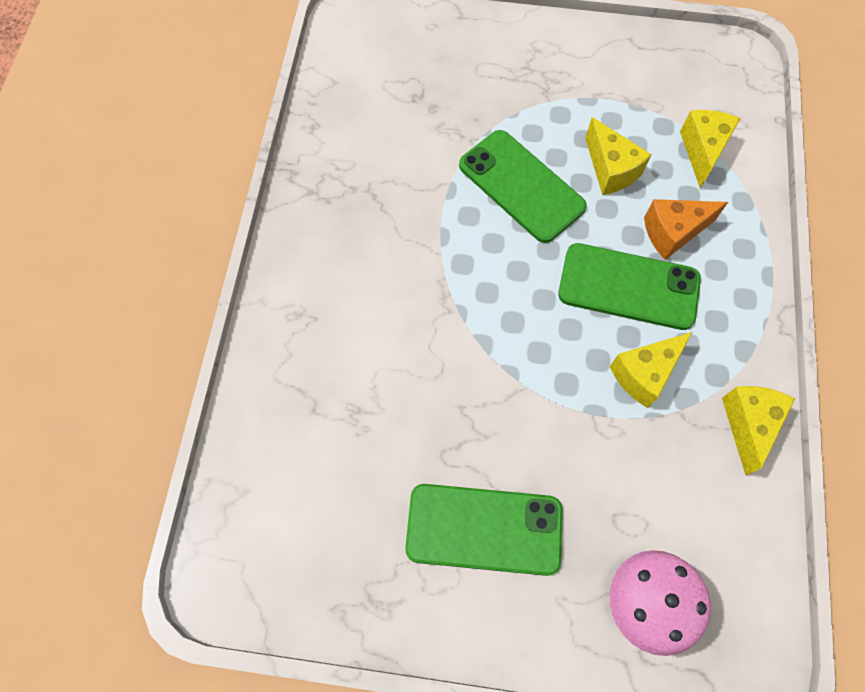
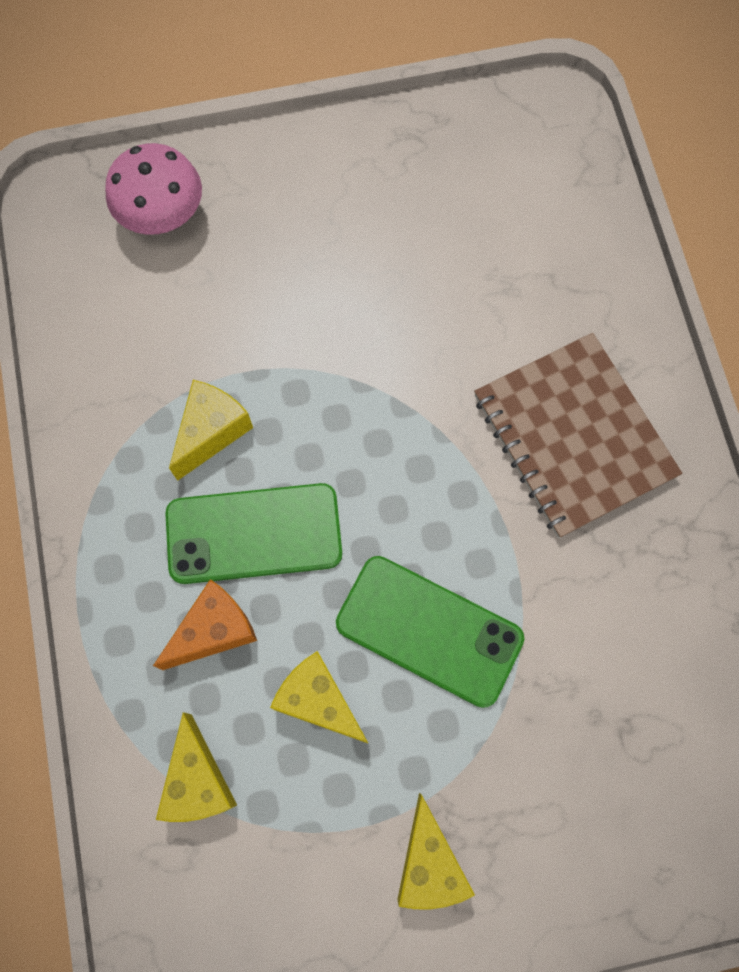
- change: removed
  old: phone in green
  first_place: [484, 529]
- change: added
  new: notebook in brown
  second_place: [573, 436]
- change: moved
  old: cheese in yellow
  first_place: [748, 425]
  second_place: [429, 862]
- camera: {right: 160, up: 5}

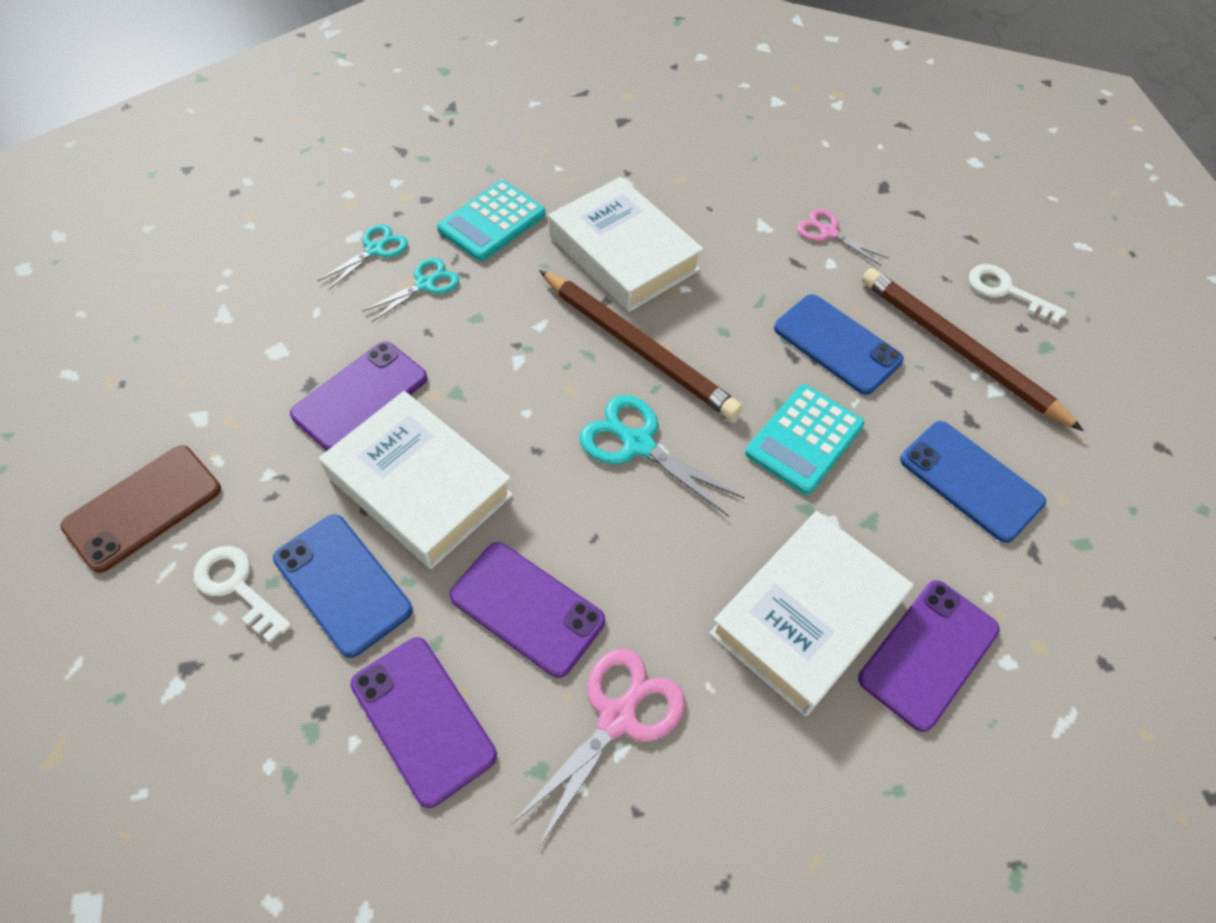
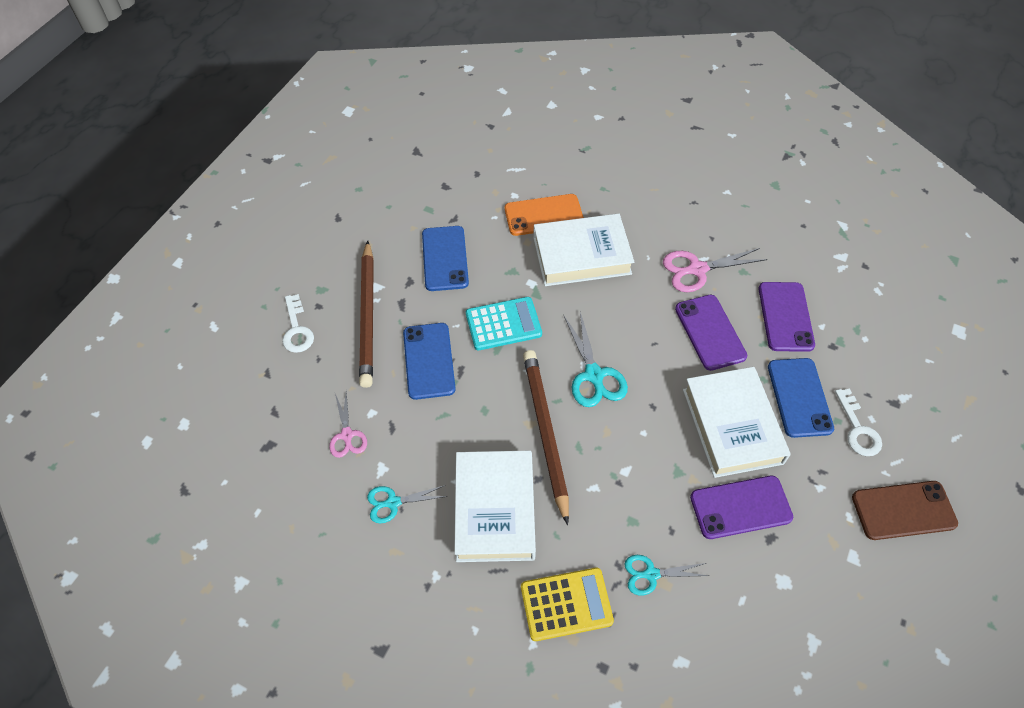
- change: moved
  old: scissors in turquoise
  first_place: [375, 250]
  second_place: [393, 502]
- change: recoloured
  old: calculator in turquoise
  new: calculator in yellow
  first_place: [492, 221]
  second_place: [566, 604]
- change: recoloured
  old: phone in purple
  new: phone in orange
  first_place: [928, 653]
  second_place: [543, 215]
- camera: {right: -140, up: 0}

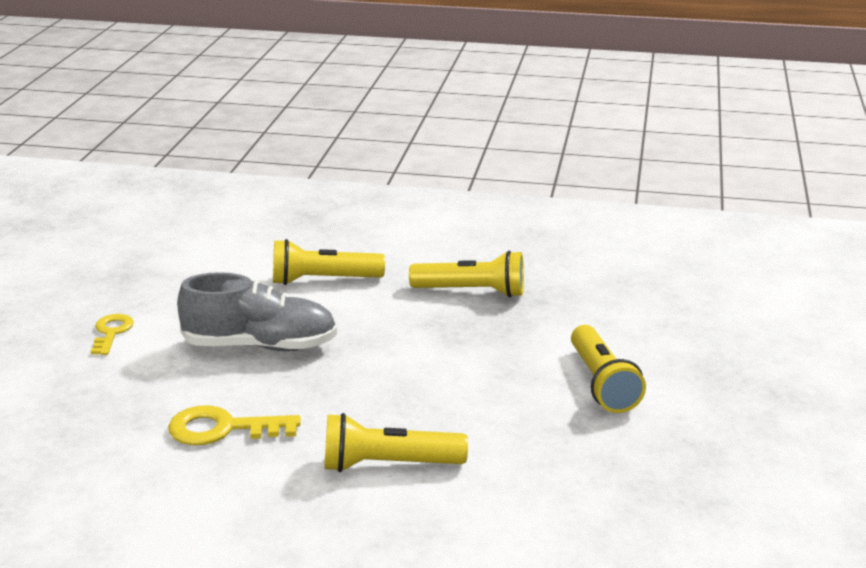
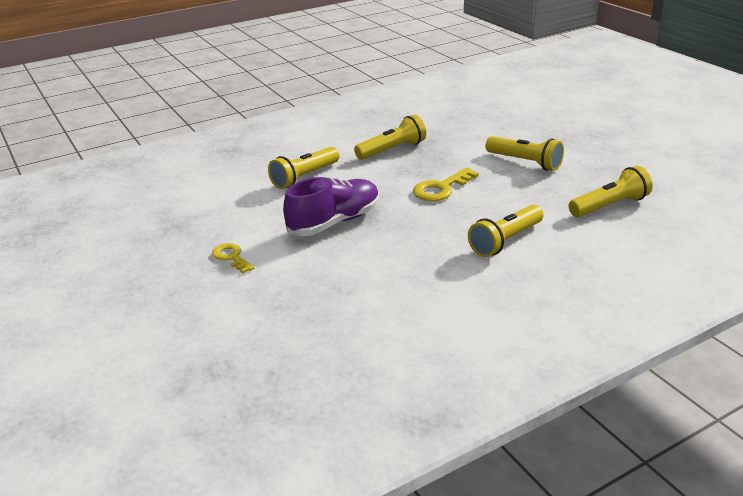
- change: added
  new: flashlight in yellow
  second_place: [609, 206]
- change: moved
  old: key in yellow
  first_place: [223, 429]
  second_place: [441, 188]
- change: recoloured
  old: shoe in grey
  new: shoe in purple
  first_place: [260, 346]
  second_place: [334, 222]
- camera: {right: -40, up: 5}

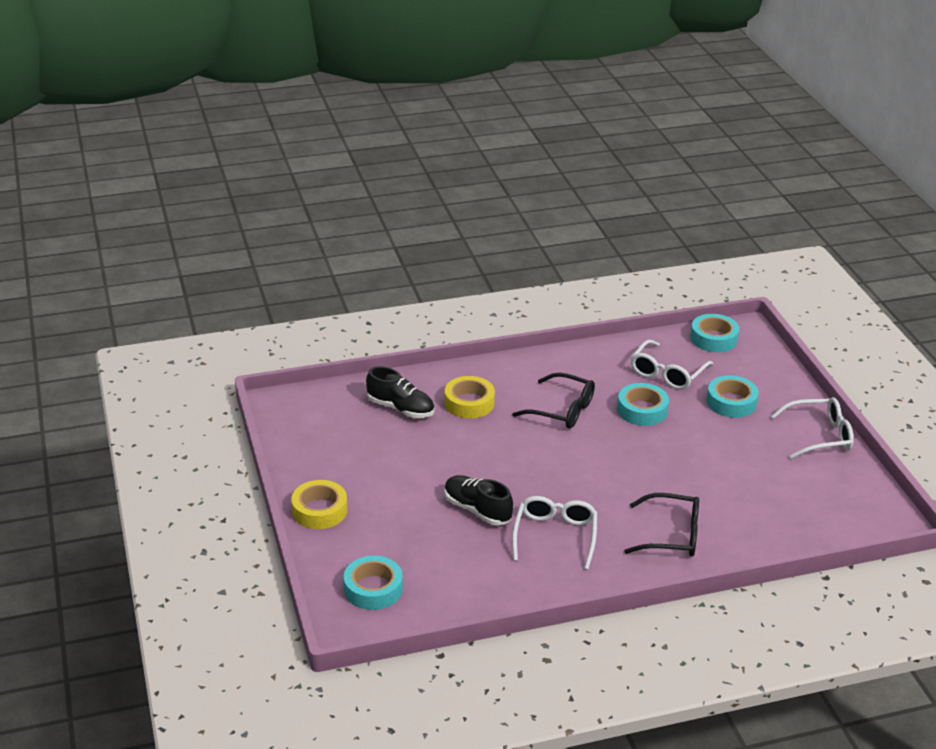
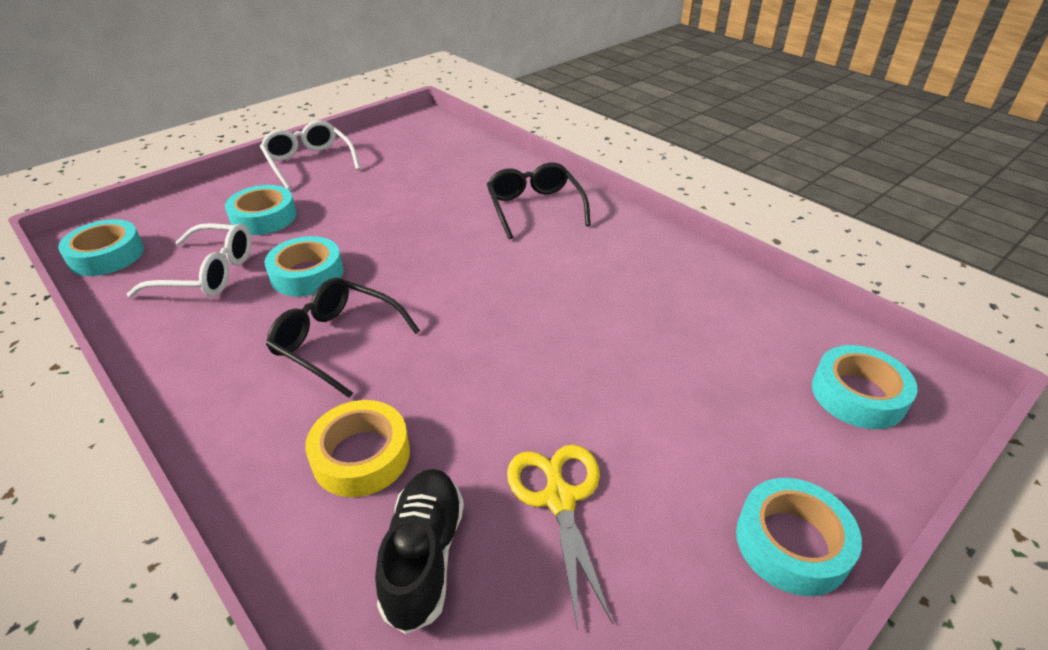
- change: removed
  old: shoe in black
  first_place: [477, 510]
- change: removed
  old: glasses in white
  first_place: [555, 536]
- change: added
  new: scissors in yellow
  second_place: [559, 498]
- change: recoloured
  old: tape in yellow
  new: tape in turquoise
  first_place: [319, 510]
  second_place: [792, 543]
- change: turned
  old: glasses in black
  first_place: [562, 410]
  second_place: [337, 342]
  degrees: -60
- camera: {right: -115, up: 5}

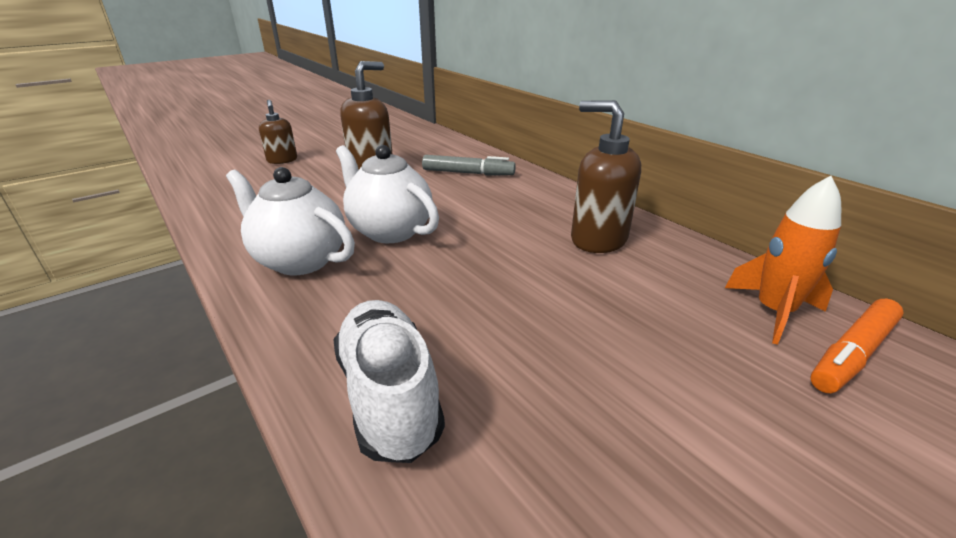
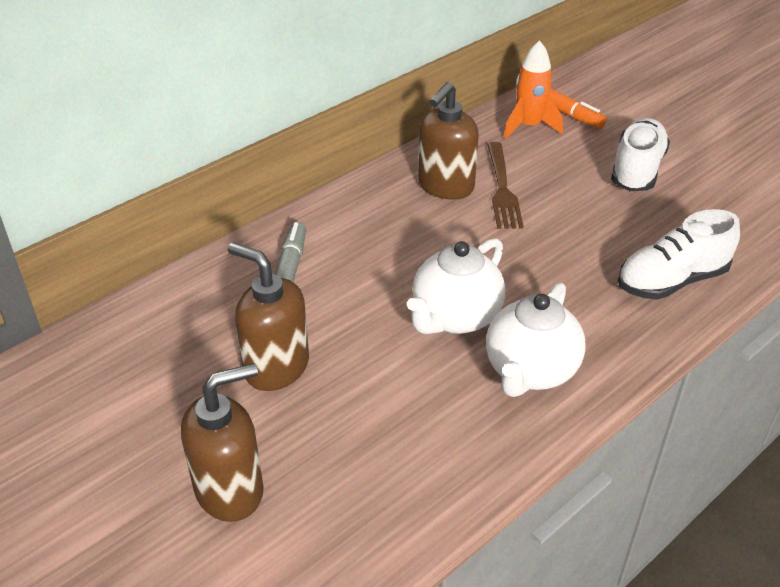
- change: added
  new: fork in brown
  second_place: [502, 188]
- change: added
  new: shoe in white
  second_place: [637, 170]
- change: resized
  old: soap dispenser in brown
  first_place: [282, 160]
  second_place: [230, 490]
  factor: 1.62
- camera: {right: -95, up: 10}

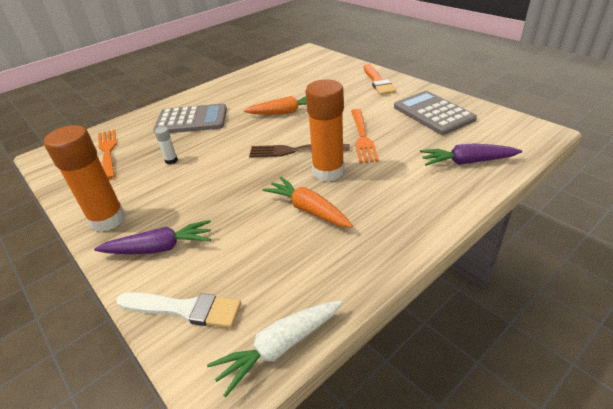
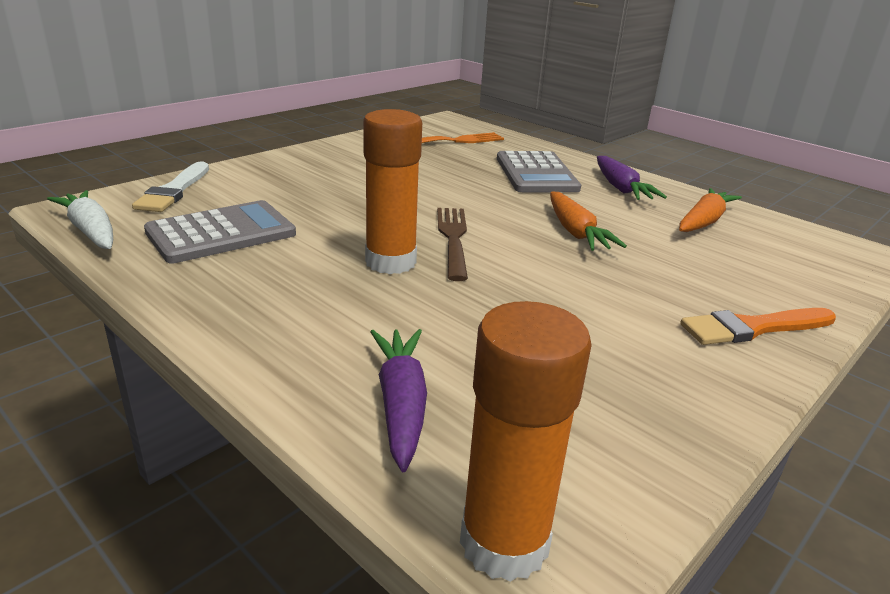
- change: removed
  old: glue stick in white
  first_place: [171, 160]
- change: removed
  old: fork in orange
  first_place: [362, 137]
- change: moved
  old: glue stick in orange
  first_place: [108, 219]
  second_place: [504, 542]
- change: moved
  old: carrot in purple
  first_place: [160, 248]
  second_place: [621, 188]
- change: moved
  old: carrot in orange
  first_place: [308, 209]
  second_place: [704, 221]
- change: moved
  old: calculator in grey
  first_place: [433, 113]
  second_place: [221, 233]
- camera: {right: 80, up: -10}

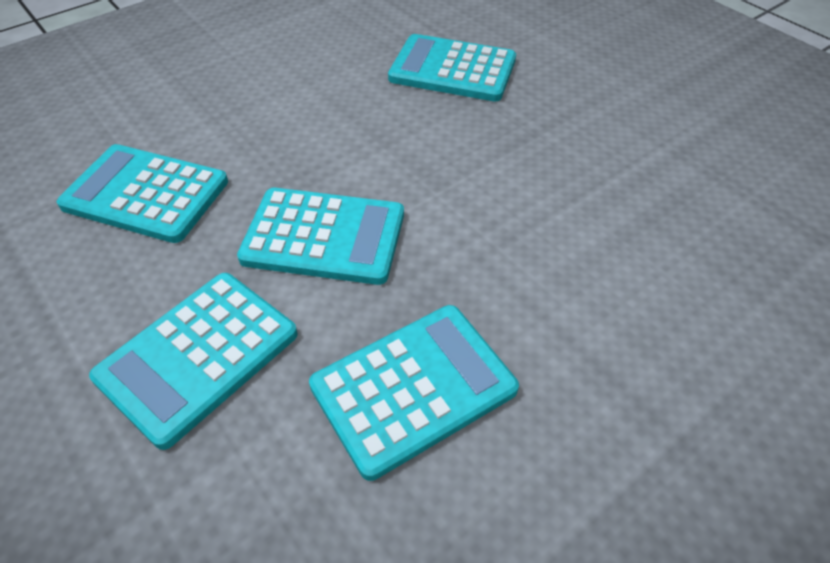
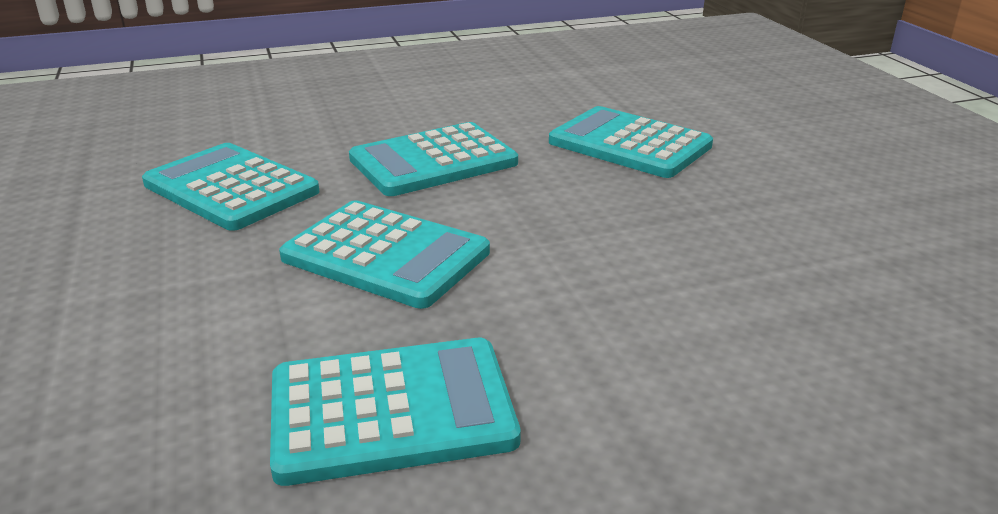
- change: moved
  old: calculator in turquoise
  first_place: [198, 356]
  second_place: [433, 161]
- camera: {right: 20, up: -20}

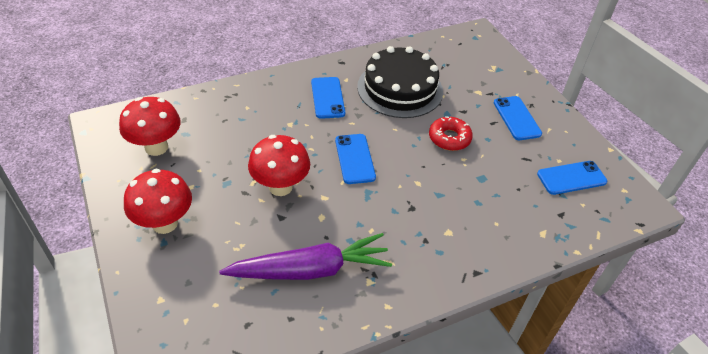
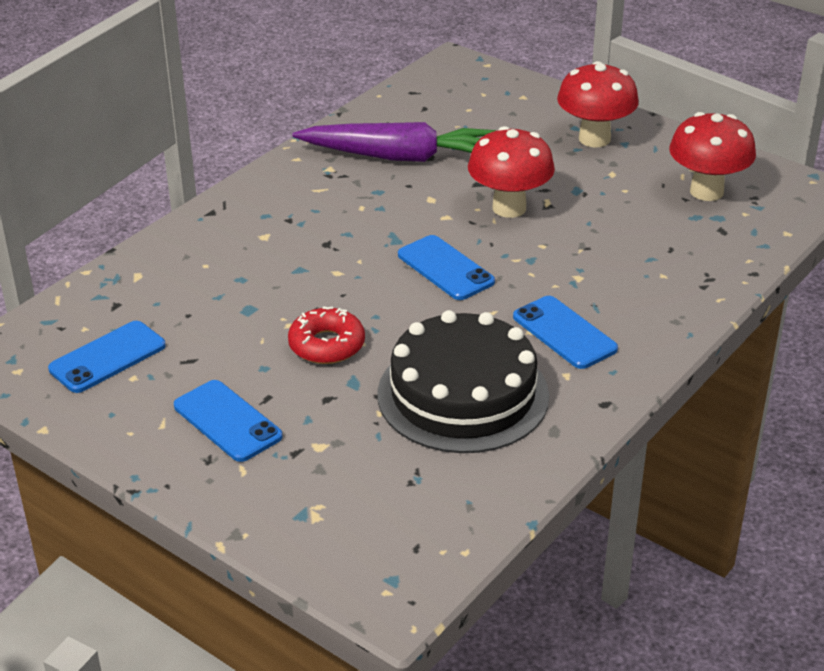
- change: turned
  old: carrot in purple
  first_place: [311, 270]
  second_place: [400, 157]
  degrees: -135
- camera: {right: 155, up: -10}

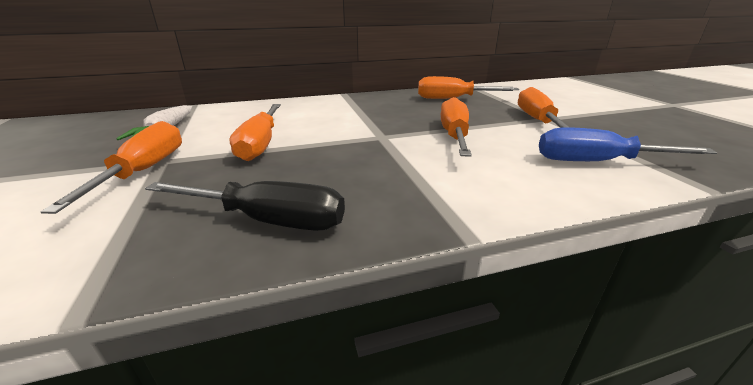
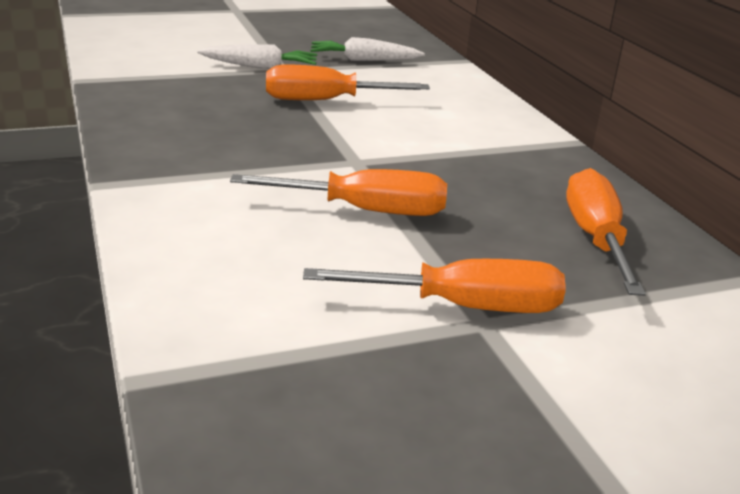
- change: removed
  old: screwdriver in black
  first_place: [268, 220]
- change: removed
  old: screwdriver in blue
  first_place: [598, 162]
- change: replaced
  old: screwdriver in orange
  new: carrot in white
  first_place: [144, 171]
  second_place: [260, 67]
- camera: {right: 85, up: 0}

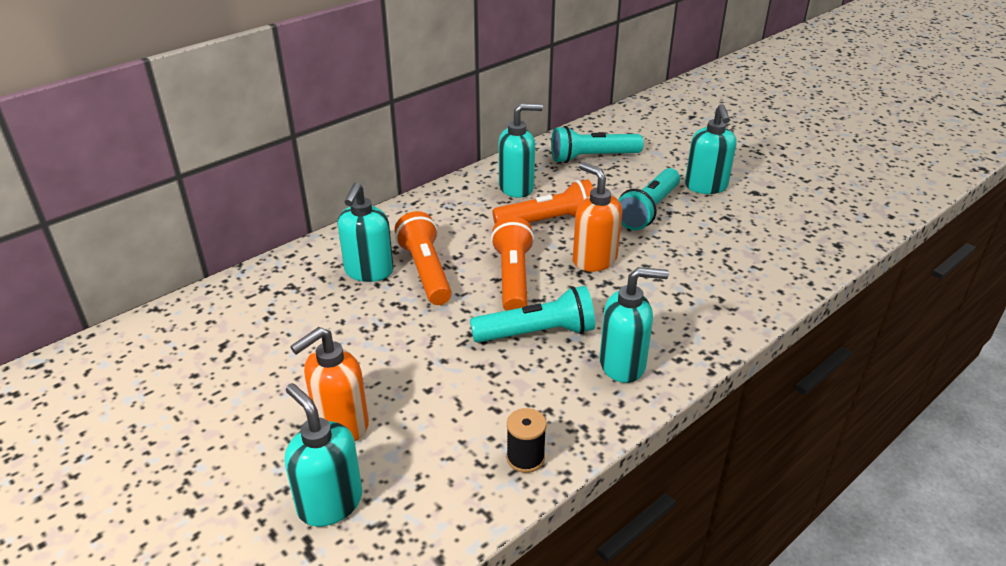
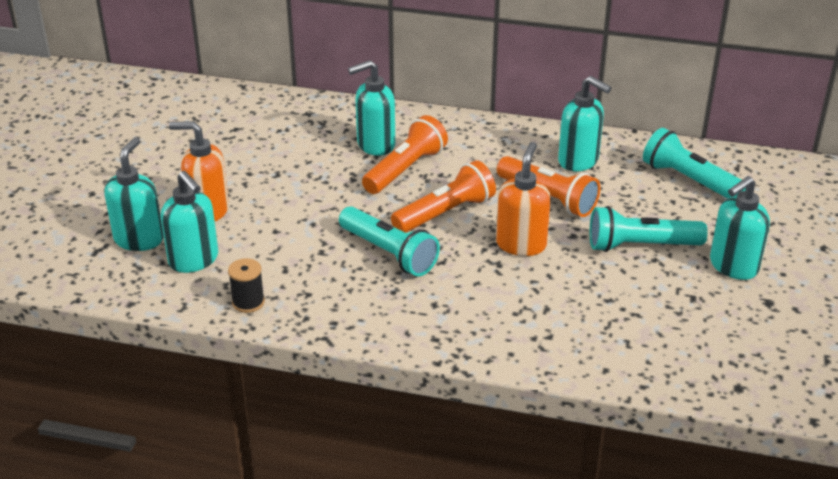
- change: moved
  old: soap dispenser in turquoise
  first_place: [623, 365]
  second_place: [194, 260]
- camera: {right: 55, up: 0}

